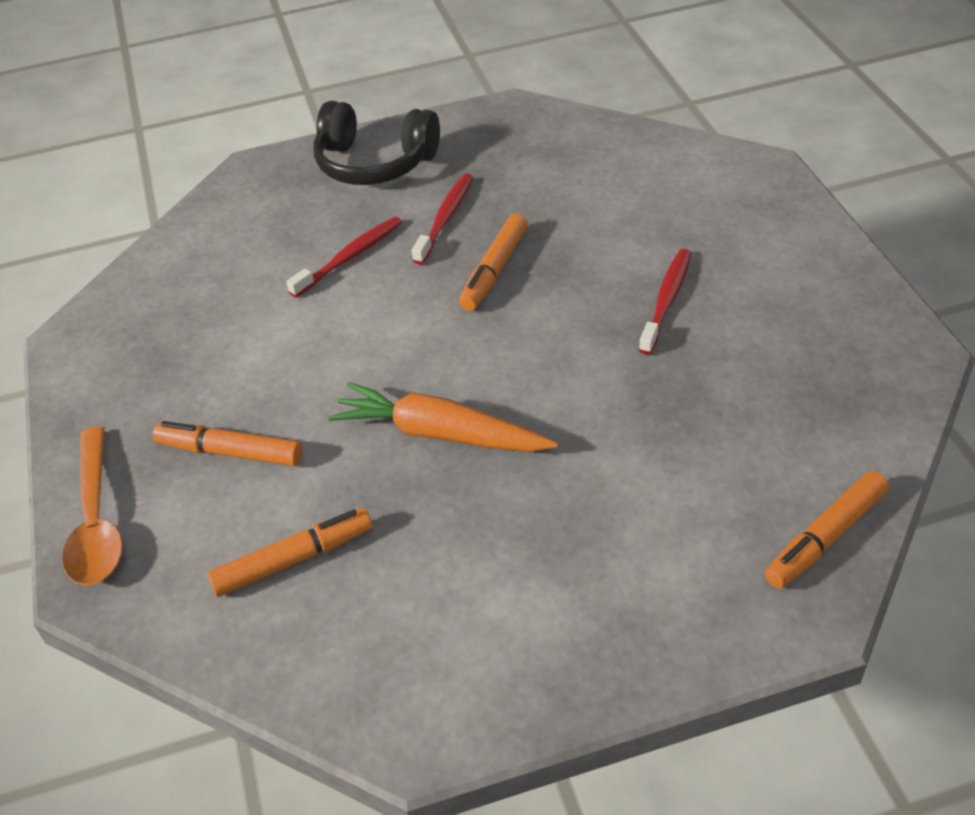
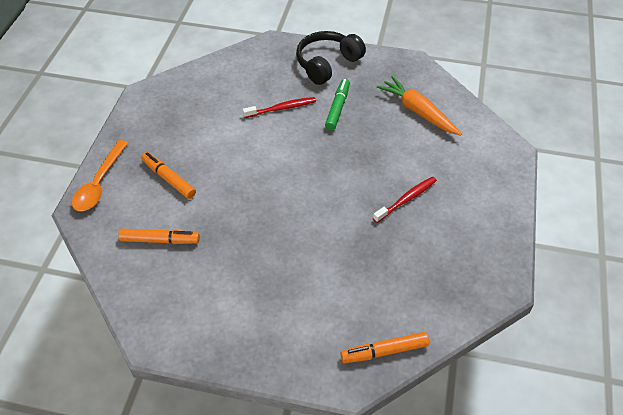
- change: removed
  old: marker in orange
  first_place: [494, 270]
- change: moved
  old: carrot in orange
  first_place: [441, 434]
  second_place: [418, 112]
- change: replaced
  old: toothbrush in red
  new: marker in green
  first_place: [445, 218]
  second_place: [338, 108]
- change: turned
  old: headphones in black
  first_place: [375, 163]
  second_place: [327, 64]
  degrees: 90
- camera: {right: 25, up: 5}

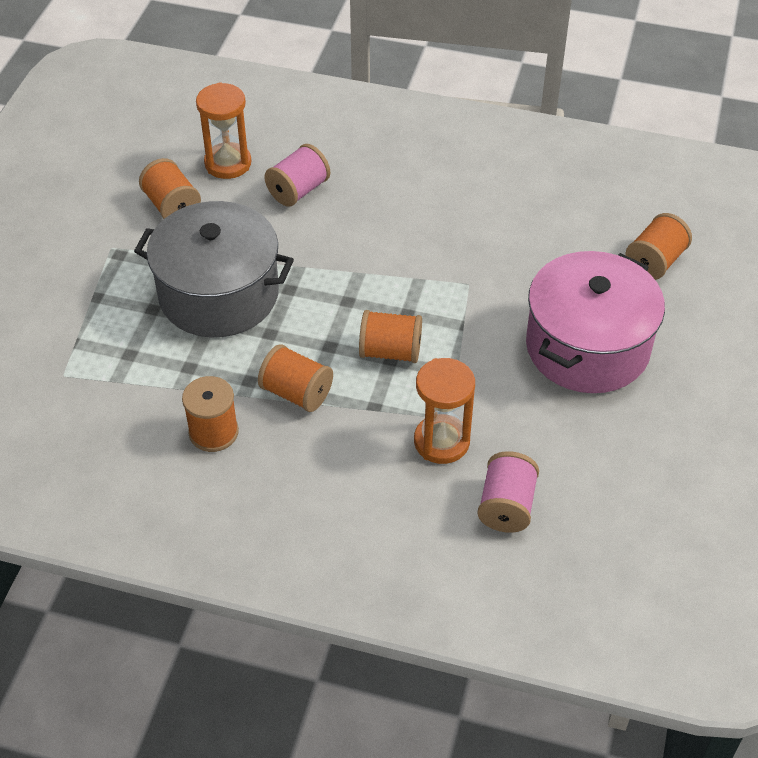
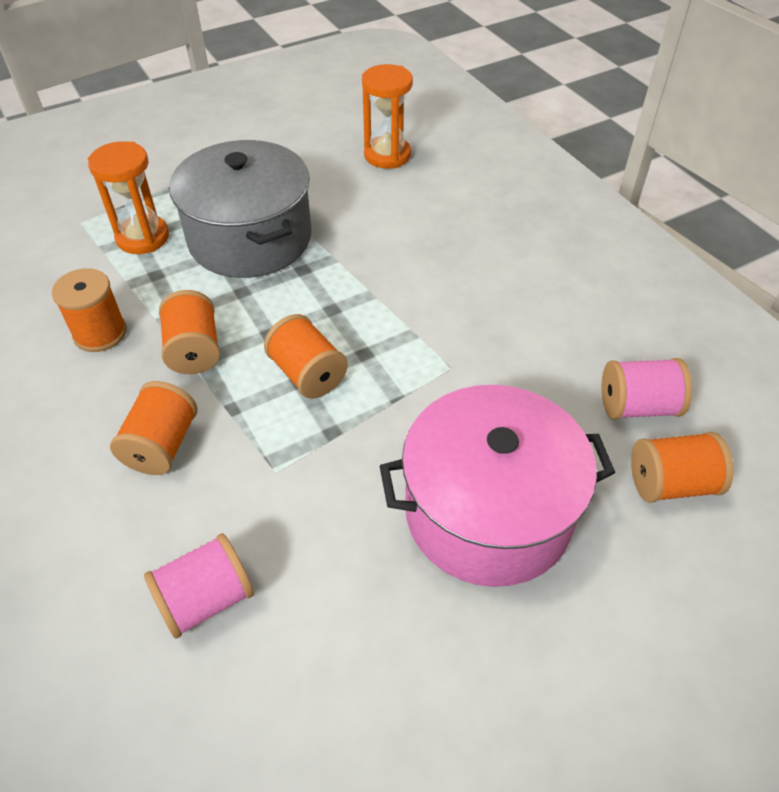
- change: moved
  old: spool in orange
  first_place: [172, 206]
  second_place: [162, 445]
- change: moved
  old: spool in pink
  first_place: [298, 191]
  second_place: [637, 406]
- change: moved
  old: hourglass in orange
  first_place: [441, 441]
  second_place: [143, 237]
- camera: {right: 45, up: 0}

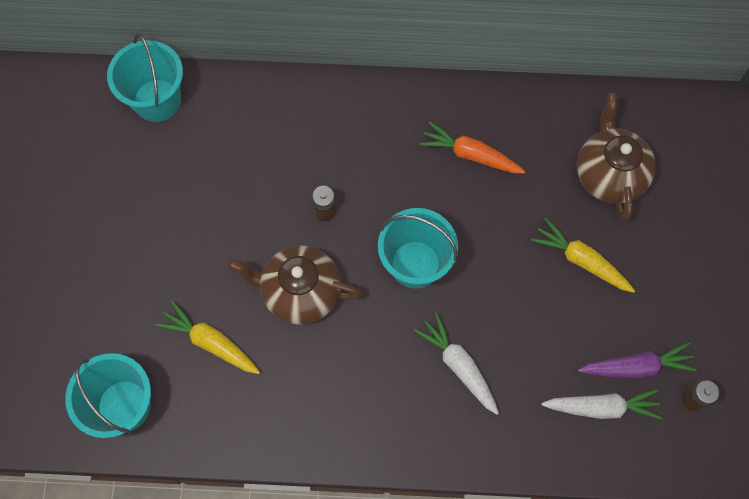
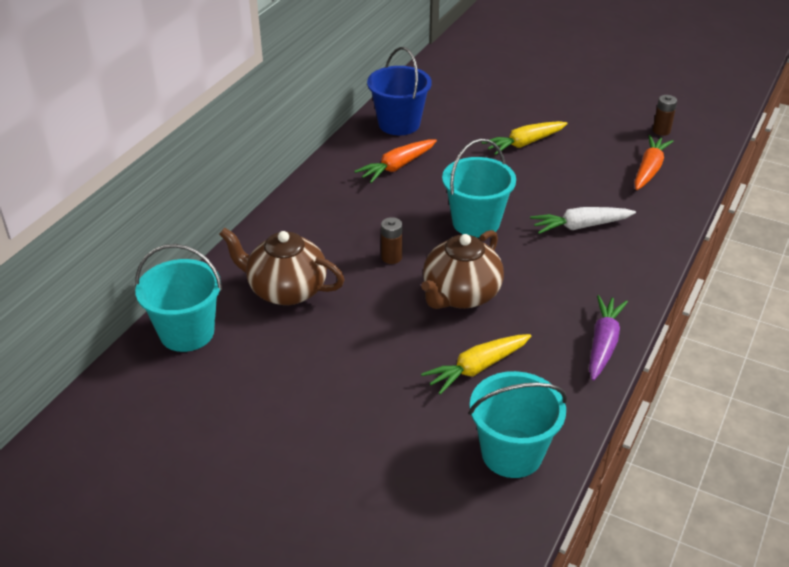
- change: added
  new: bucket in blue
  second_place: [399, 124]
- change: moved
  old: teapot in brown
  first_place: [609, 174]
  second_place: [286, 290]
- change: moved
  old: carrot in purple
  first_place: [636, 366]
  second_place: [603, 344]
- change: recoloured
  old: carrot in white
  new: carrot in orange
  first_place: [602, 407]
  second_place: [649, 169]
- camera: {right: -65, up: -30}

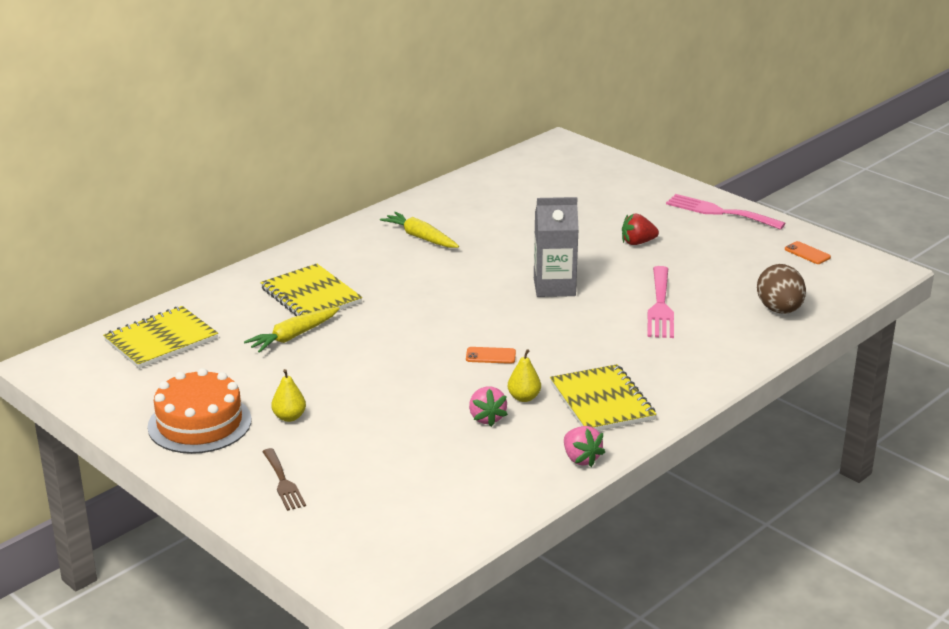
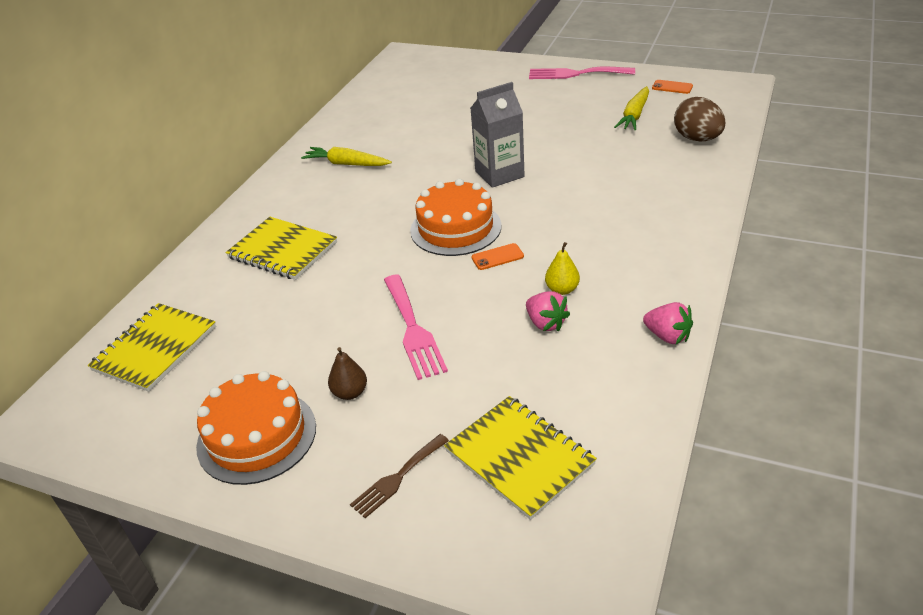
- change: removed
  old: strawberry in red
  first_place: [637, 243]
- change: added
  new: cake in orange
  second_place: [455, 228]
- change: moved
  old: carrot in yellow
  first_place: [293, 336]
  second_place: [634, 115]
- change: moved
  old: notebook in yellow
  first_place: [602, 402]
  second_place: [519, 457]
- change: moved
  old: fork in pink
  first_place: [660, 306]
  second_place: [413, 329]
- change: recoloured
  old: pear in yellow
  new: pear in brown
  first_place: [289, 417]
  second_place: [350, 393]
- change: turned
  old: fork in brown
  first_place: [283, 482]
  second_place: [397, 478]
  degrees: 90
- camera: {right: -20, up: 10}

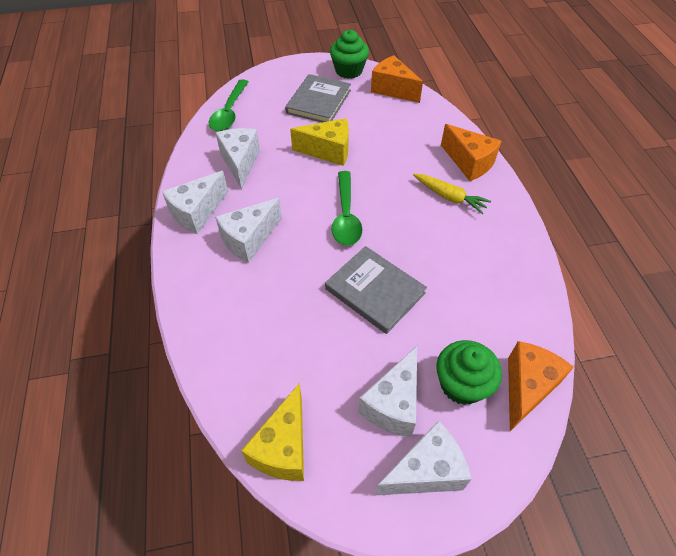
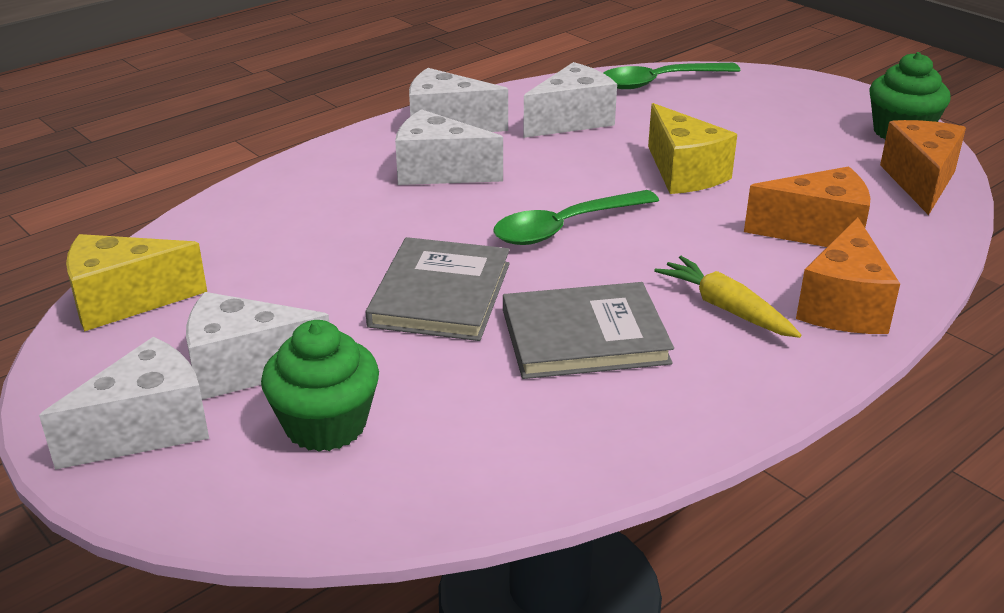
- change: moved
  old: book in grey
  first_place: [318, 101]
  second_place: [584, 336]
- change: moved
  old: cheese in orange
  first_place: [526, 388]
  second_place: [817, 232]
- change: turned
  old: cheese in white
  first_place: [425, 471]
  second_place: [147, 429]
  degrees: -75
- change: turned
  old: carrot in yellow
  first_place: [449, 197]
  second_place: [726, 308]
  degrees: 135
- camera: {right: 60, up: -20}

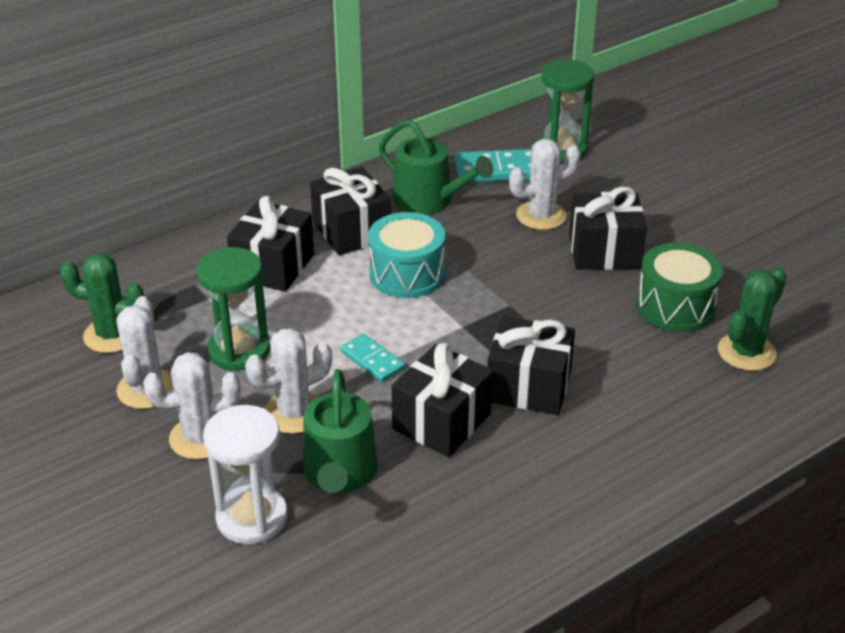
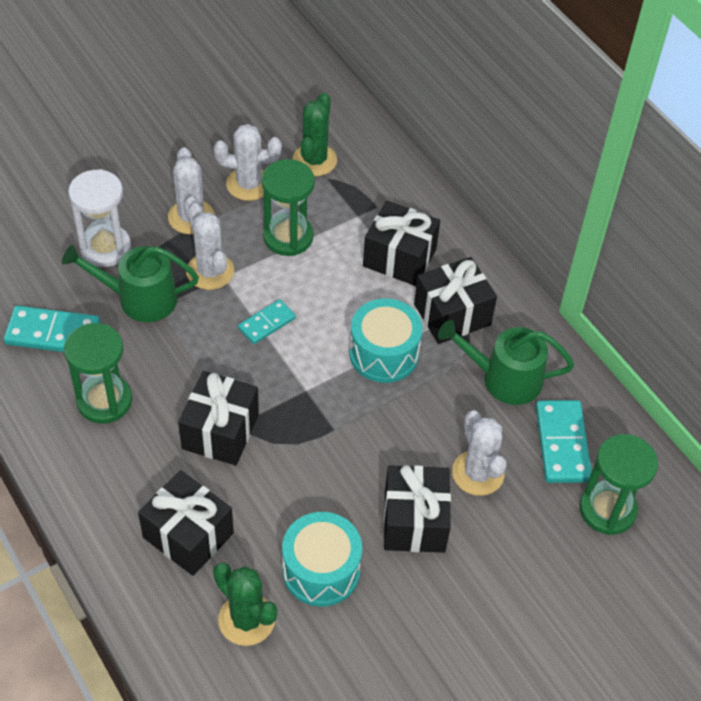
- change: added
  new: domino in turquoise
  second_place: [53, 333]
- change: added
  new: hourglass in green
  second_place: [104, 401]
- change: moved
  old: gift in black
  first_place: [441, 421]
  second_place: [188, 535]
- change: recoloured
  old: drum in green
  new: drum in turquoise
  first_place: [675, 306]
  second_place: [321, 570]
- change: turned
  old: watering can in green
  first_place: [429, 200]
  second_place: [504, 378]
  degrees: 60
- camera: {right: 90, up: 15}

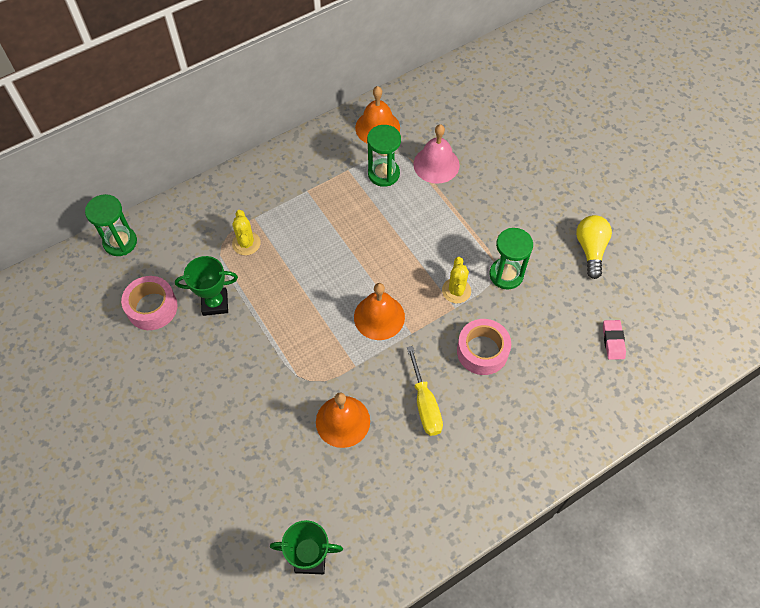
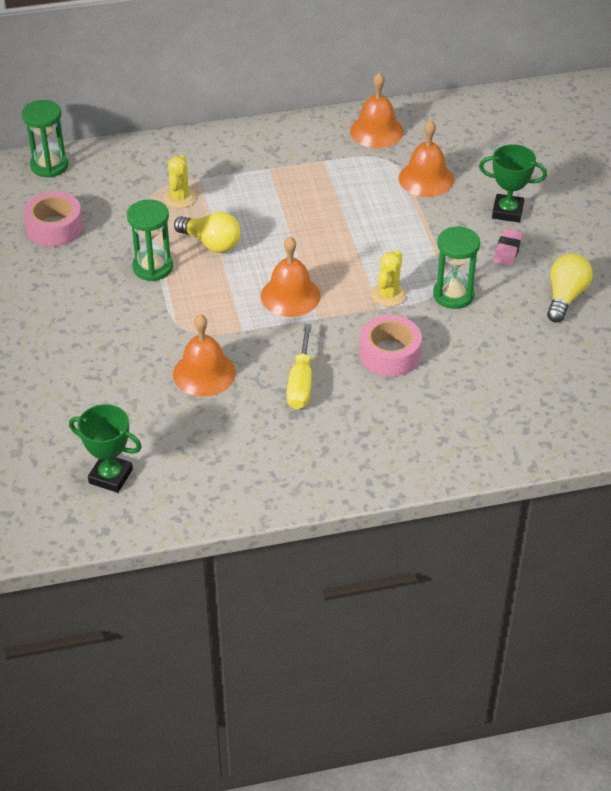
- change: added
  new: light bulb in yellow
  second_place: [211, 243]
- change: moved
  old: trophy in green
  first_place: [215, 303]
  second_place: [507, 211]
- change: moved
  old: hourglass in green
  first_place: [383, 174]
  second_place: [153, 267]
- change: moved
  old: eraser in pink
  first_place: [613, 341]
  second_place: [507, 250]
- change: recoloured
  old: bell in pink
  new: bell in orange
  first_place: [436, 164]
  second_place: [426, 179]
- camera: {right: 20, up: -15}

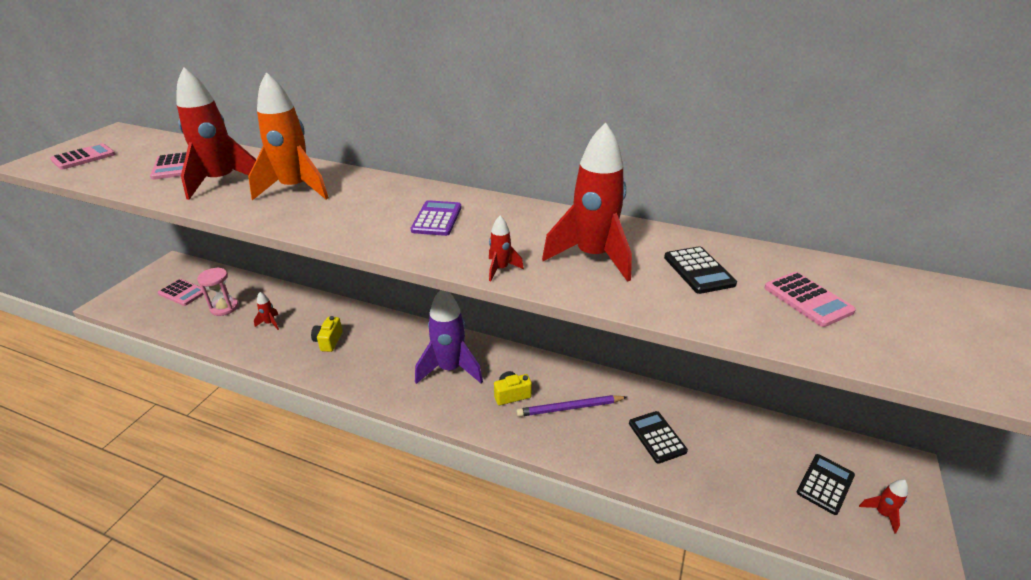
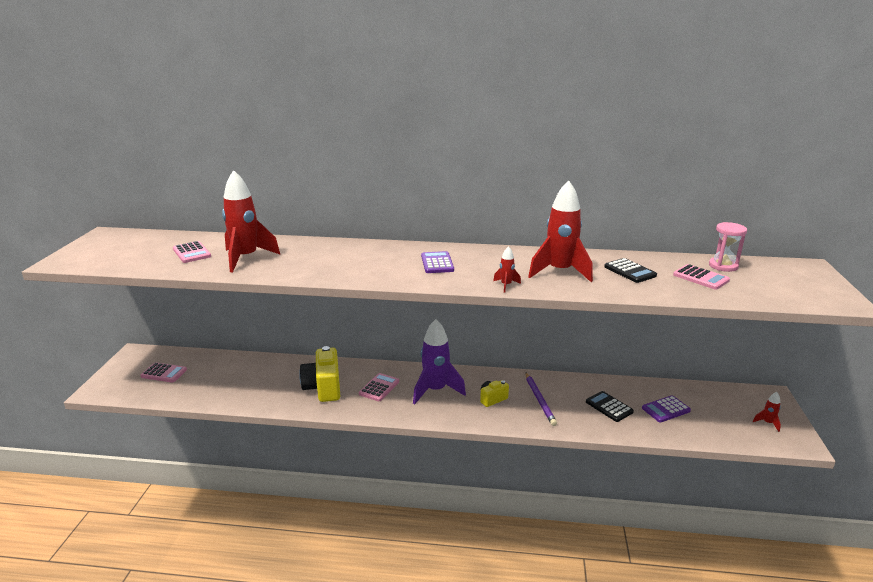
- change: removed
  old: rocket in orange
  first_place: [295, 189]
- change: removed
  old: rocket in red
  first_place: [270, 323]
- change: removed
  old: calculator in black
  first_place: [825, 484]
- change: added
  new: calculator in purple
  second_place: [666, 409]
- change: moved
  old: calculator in pink
  first_place: [84, 157]
  second_place: [379, 388]
- change: moved
  old: hourglass in pink
  first_place: [224, 308]
  second_place: [723, 266]
- change: turned
  old: pencil in purple
  first_place: [570, 408]
  second_place: [539, 400]
  degrees: -75
- change: resized
  old: camera in yellow
  first_place: [328, 341]
  second_place: [323, 388]
  factor: 1.88
- camera: {right: -15, up: -10}

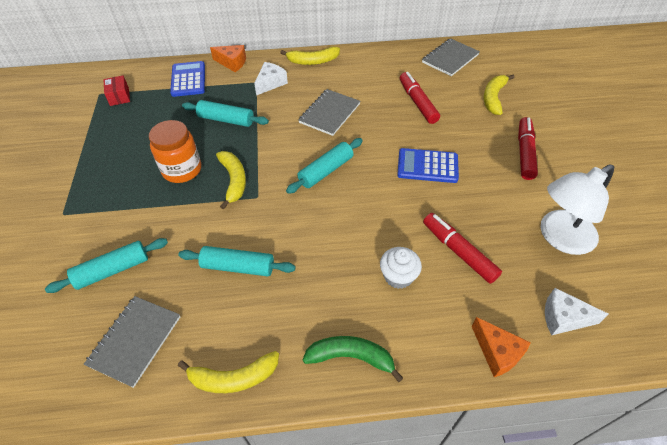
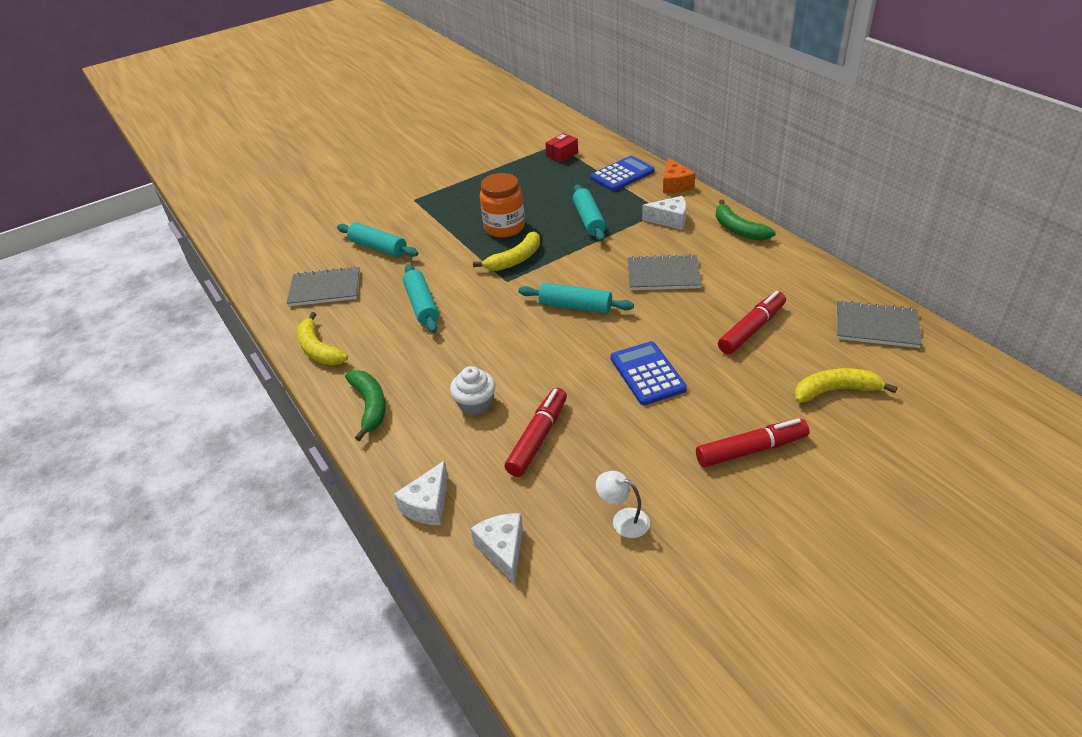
- change: recoloured
  old: banana in yellow
  new: banana in green
  first_place: [312, 61]
  second_place: [738, 229]
- change: recoloured
  old: cheese in orange
  new: cheese in white
  first_place: [497, 352]
  second_place: [428, 504]
- change: resized
  old: lamp in white
  first_place: [559, 238]
  second_place: [623, 520]
  factor: 0.48
- camera: {right: 65, up: -10}

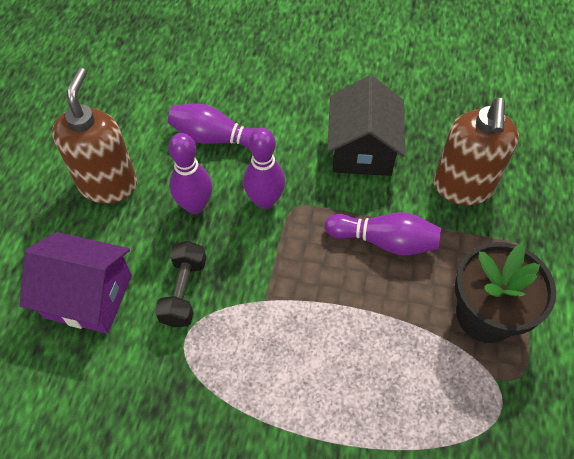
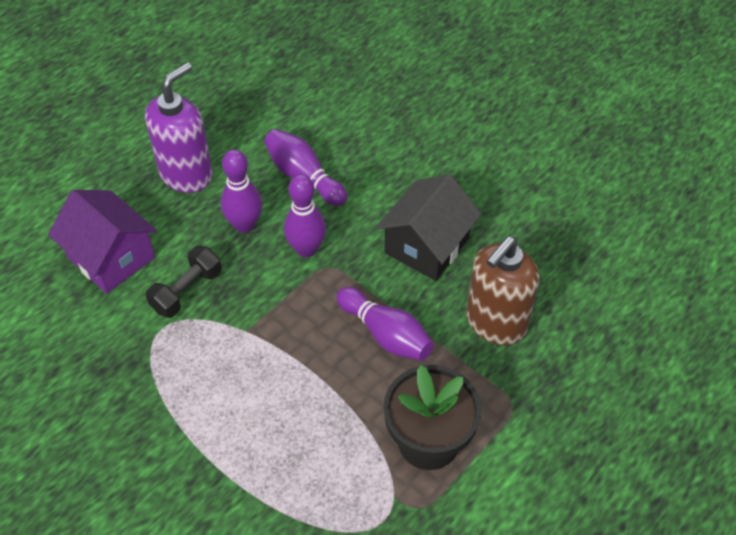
- change: recoloured
  old: soap dispenser in brown
  new: soap dispenser in purple
  first_place: [108, 184]
  second_place: [186, 174]
- camera: {right: 30, up: -5}

